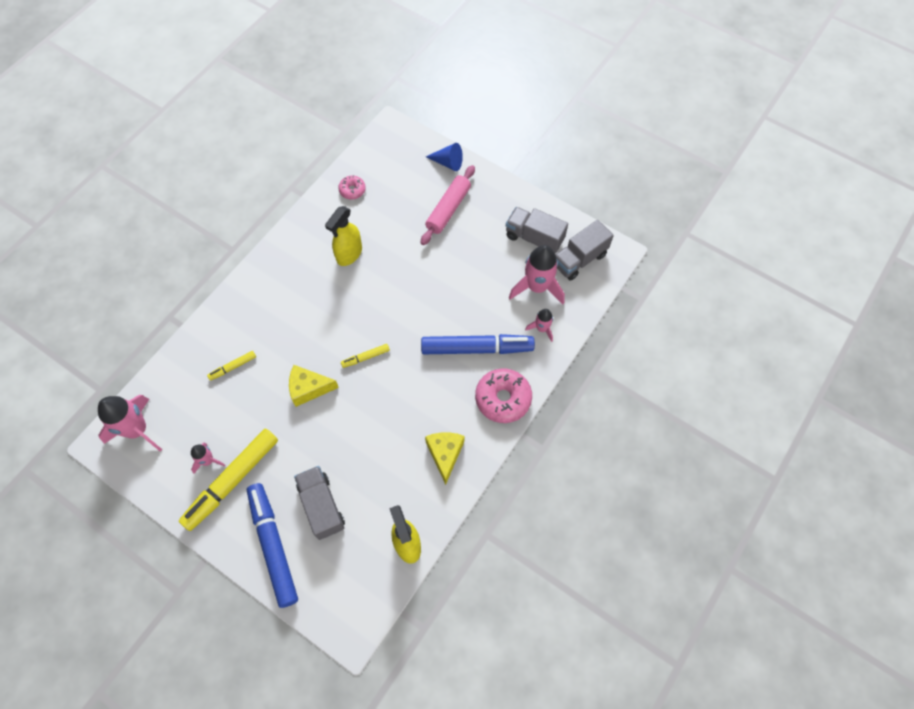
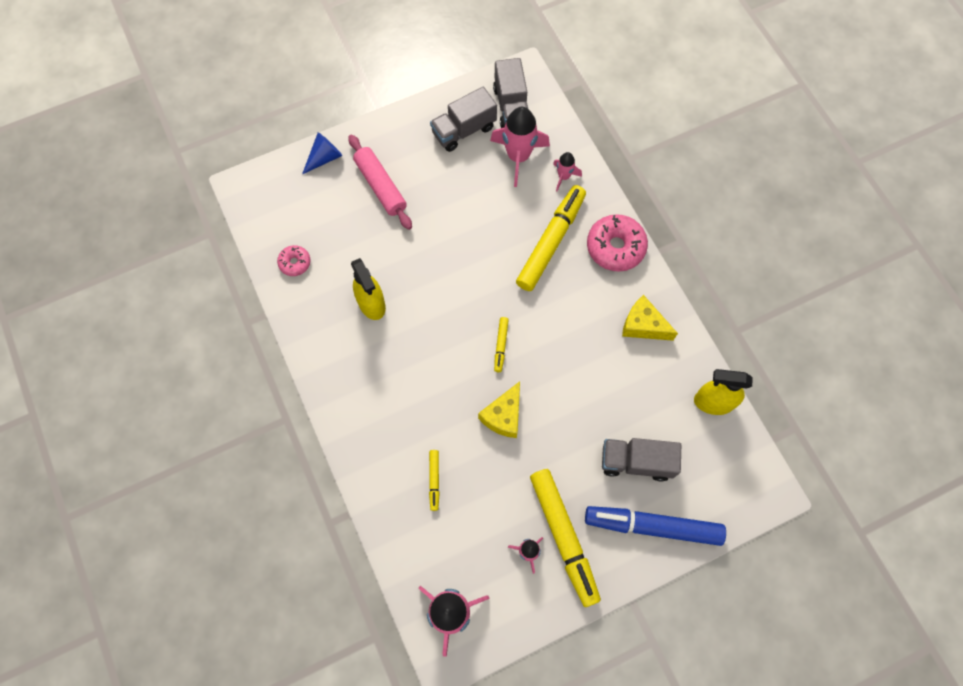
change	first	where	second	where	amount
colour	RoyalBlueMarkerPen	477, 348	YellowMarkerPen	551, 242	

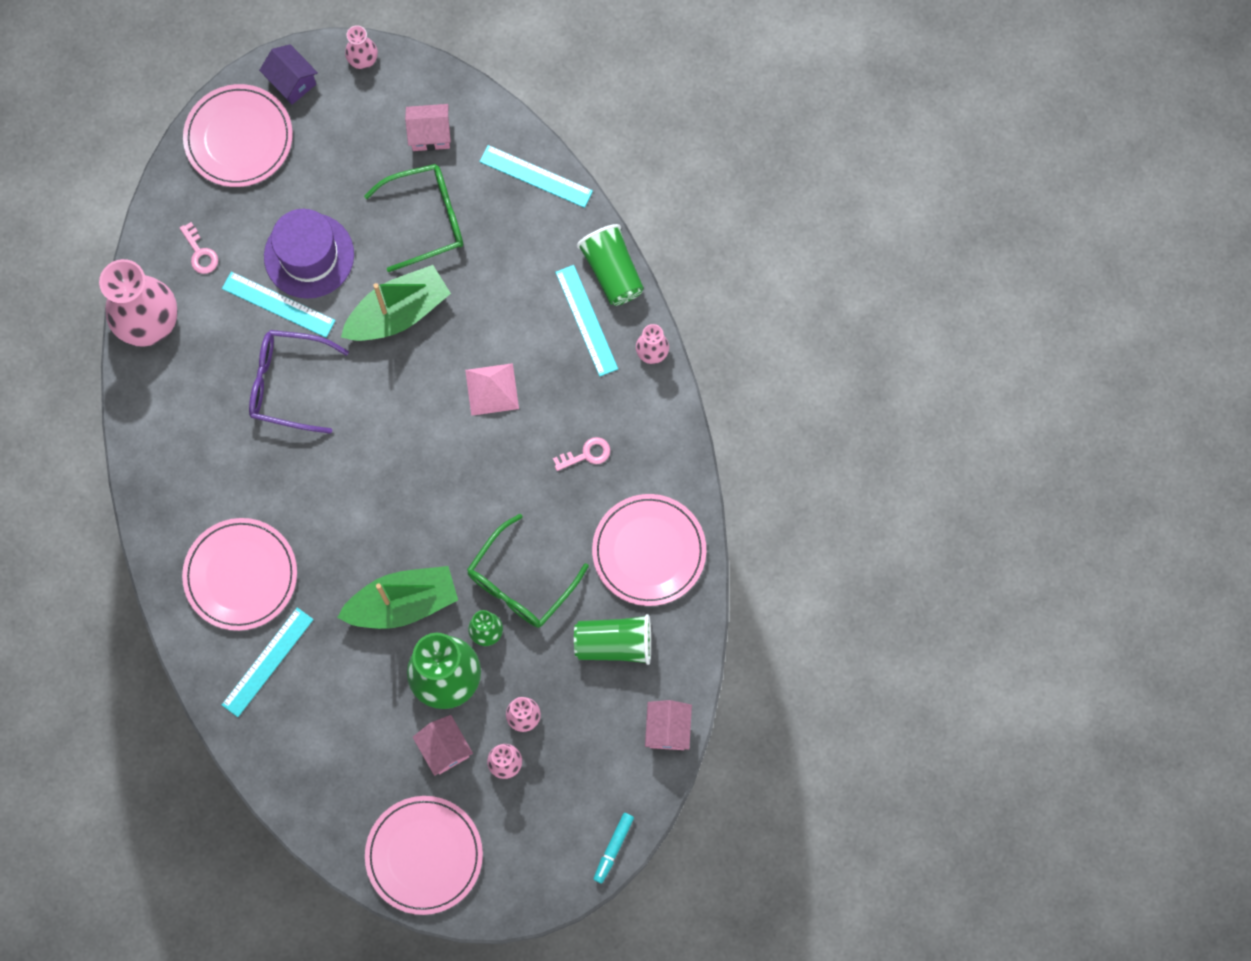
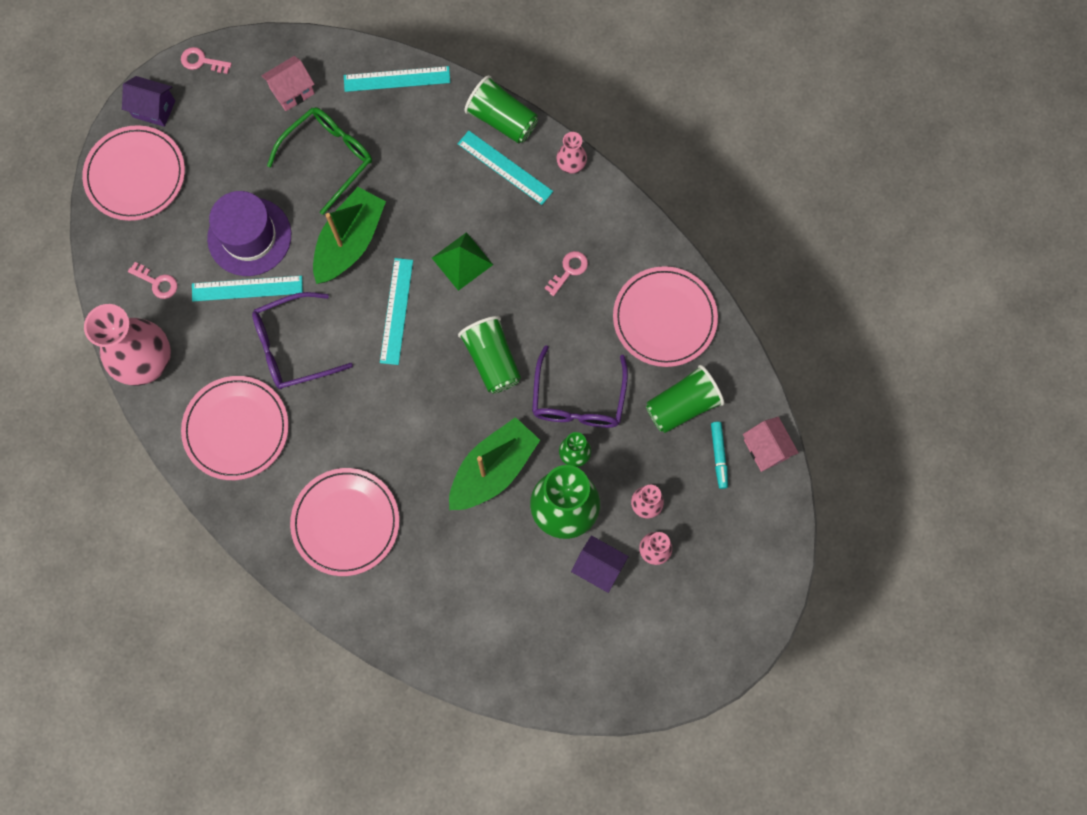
change	first	where	second	where	amount
appeared			GreenBeaker	492, 360	
relocated	TurquoiseStraightedge	268, 662		396, 311	
relocated	RosyFlatDish	424, 855		236, 429	
relocated	TurquoiseMarkerPen	613, 848		718, 456	
exchanged	RosyFlowerVase	362, 58	RosyKey	201, 61	
colour	RosyHouse	444, 748	RoyalPurpleHouse	598, 567	
colour	RosySolidPyramid	492, 389	GreenSolidPyramid	462, 261	
colour	GreenSpectacles	520, 582	RoyalPurpleSpectacles	578, 399	

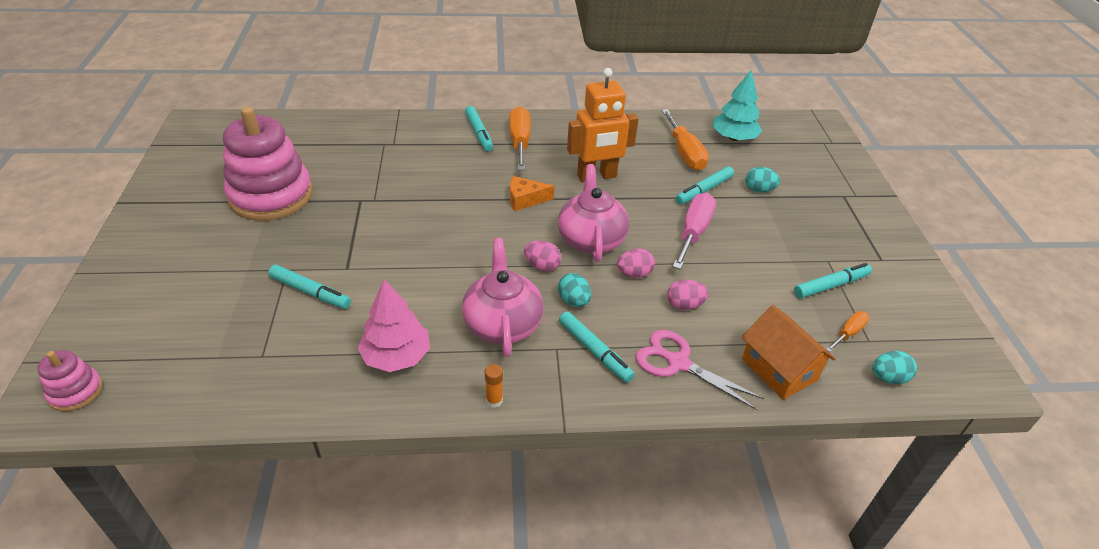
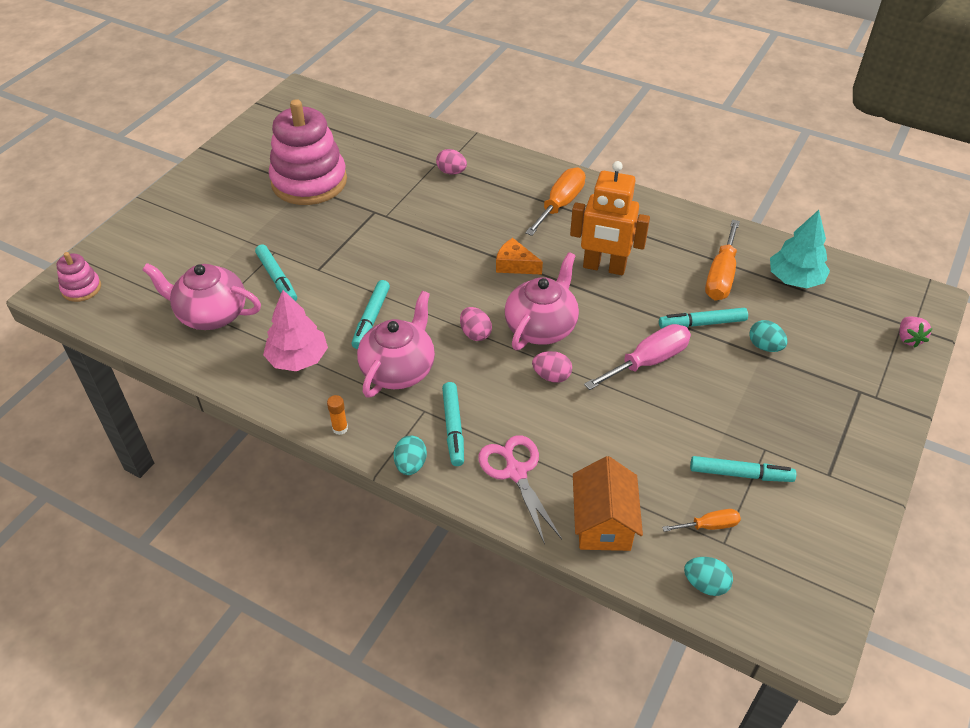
change	first	where	second	where	amount
appeared			RosyTeaPot	211, 314	
appeared			RosyBerry	908, 339	
relocated	TurquoiseMarkerPen	479, 133		371, 319	
relocated	TurquoiseEggShape	573, 301		410, 465	
relocated	RosyEggShape	684, 305		451, 172	

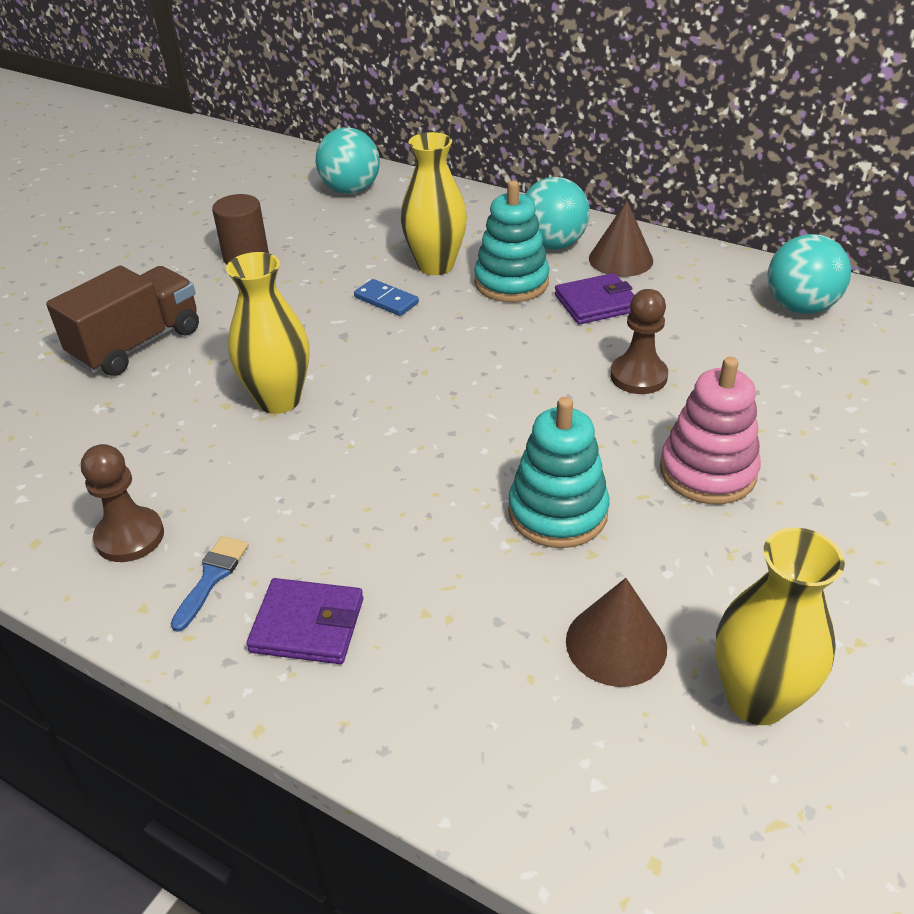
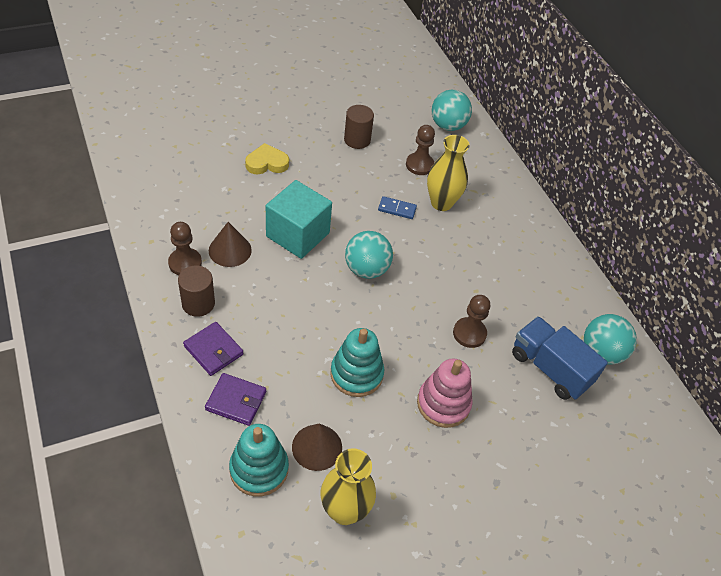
change	first	where	second	where	amount
appeared			RussetGamePawn	419, 165	
appeared			RoyalBlueToyTruck	550, 368	
relocated	TurquoiseRingStacker	511, 282		259, 469	
relocated	TurquoiseSphere	552, 245		366, 269	
relocated	RoyalPurpleBillfold	596, 303		236, 401	
relocated	RussetCone	620, 259		230, 250	
exchanged	RussetToyTruck	137, 344	YellowHeartShape	267, 163	
exchanged	RoyalBluePaintbrush	212, 577	RussetSolidCylinder	198, 303	
exchanged	YellowFlowerVase	279, 400	TurquoiseBlock	298, 234	
spun	RoyalBlueDominoTile	386, 300		397, 209	60 degrees counterclockwise

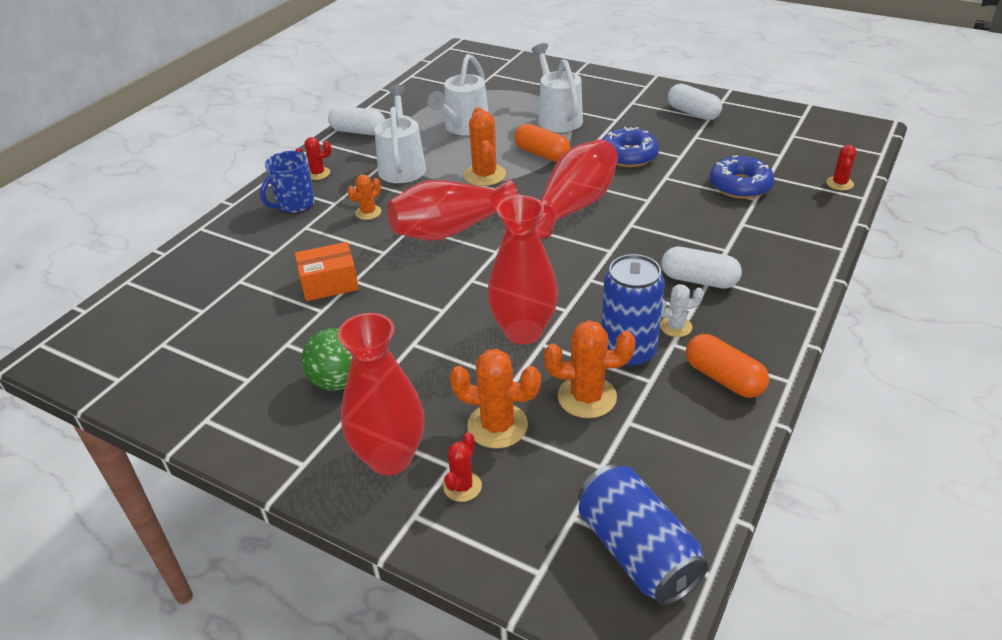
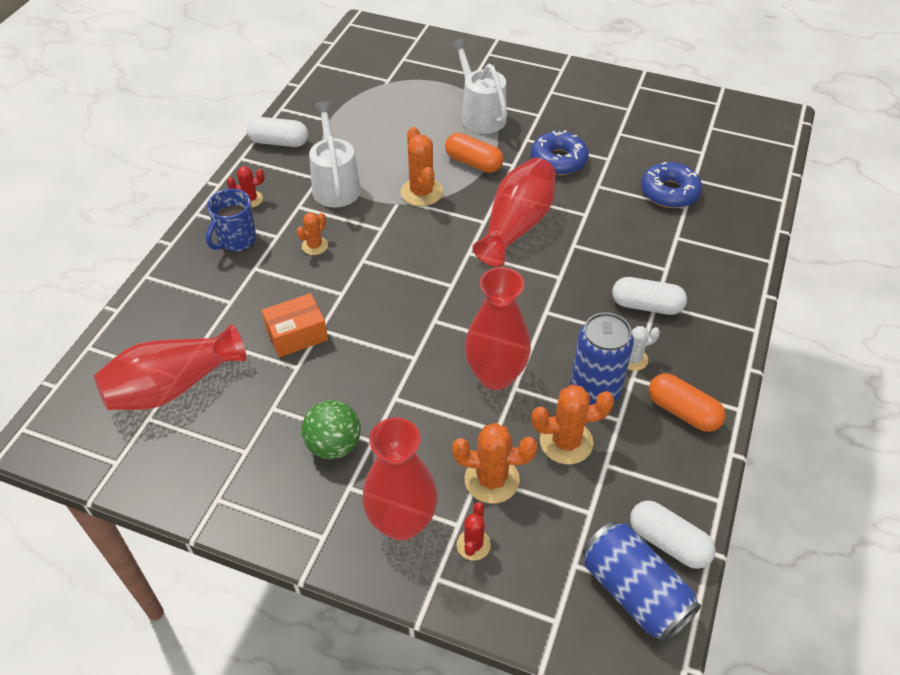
change	first	where	second	where	amount
missing	SnowWhiteWateringCan	464, 128			
missing	ScarletSaguaroCactus	839, 183			
relocated	ScarletFlowerVase	450, 230		173, 386	
relocated	SnowWhiteCapsule	693, 113		668, 542	

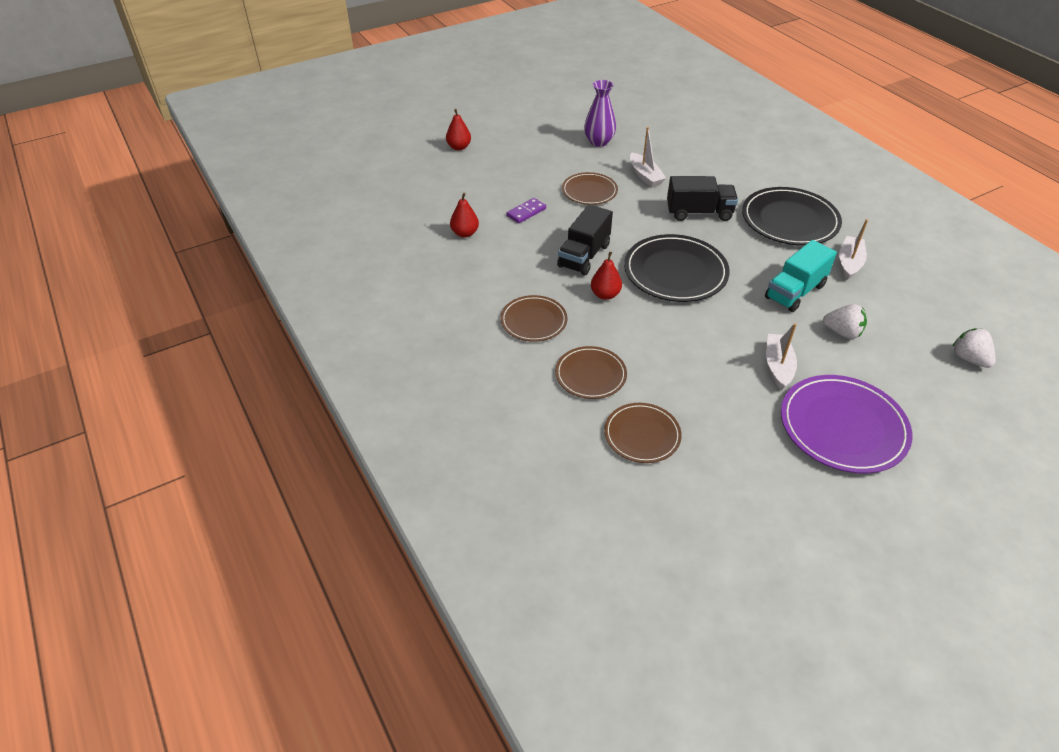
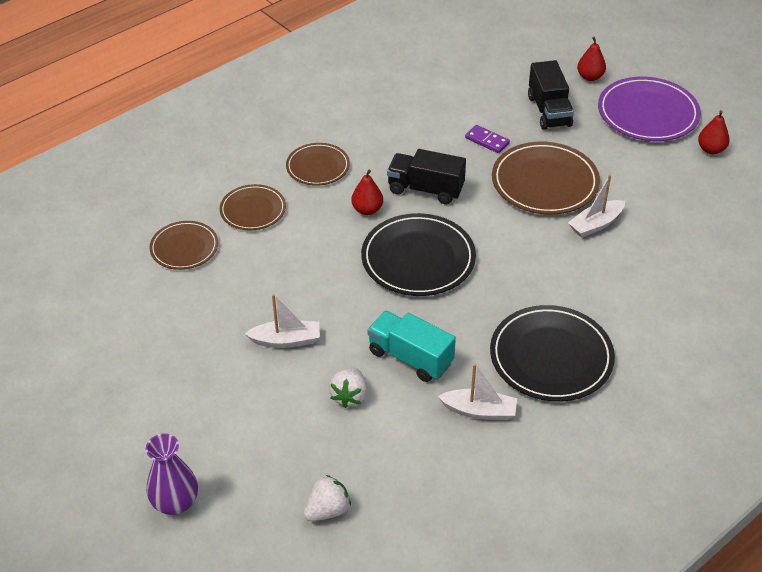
change	first	where	second	where	amount
relocated	ScarletPear	465, 233		711, 149	
relocated	RoyalPurpleFlowerVase	599, 142		175, 502	
relocated	BlackToyTruck	699, 213		549, 111	
relocated	RoyalPurpleFlatDish	843, 427		647, 113	
size	RussetFlatDish	589, 191		545, 182	x1.66

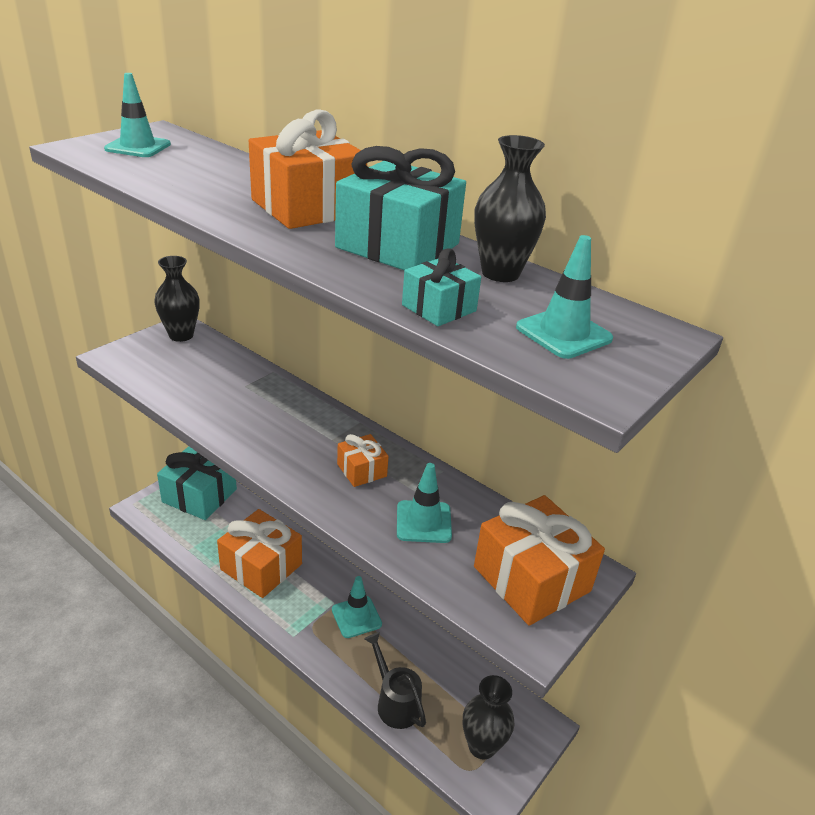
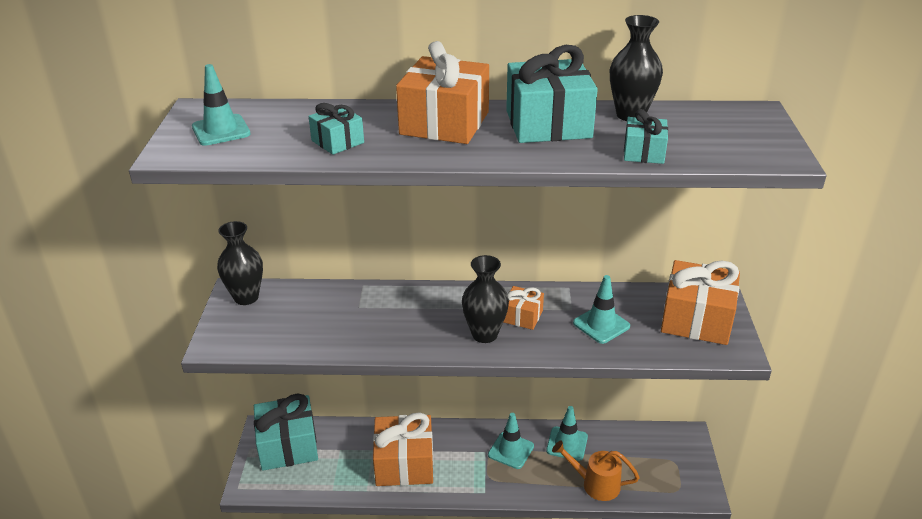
change	first	where	second	where	amount
appeared			TurquoiseGift	337, 142	
relocated	BlackFlowerVase	482, 746		484, 334	
relocated	TurquoiseTrafficCone	563, 333		567, 444	
colour	BlackWateringCan	395, 702	OrangeColouredWateringCan	595, 484	

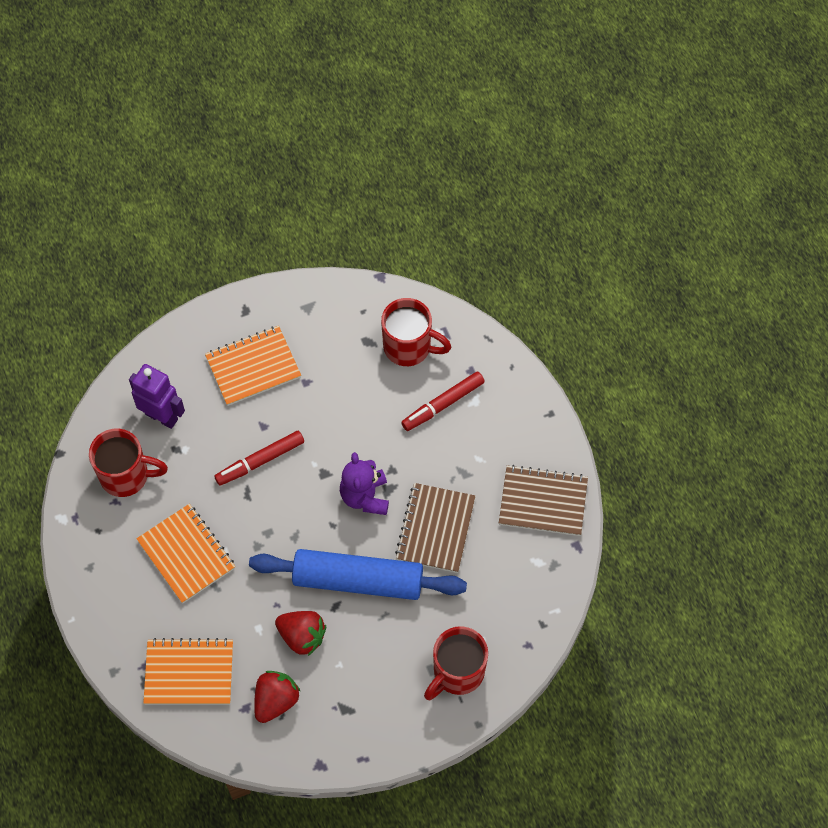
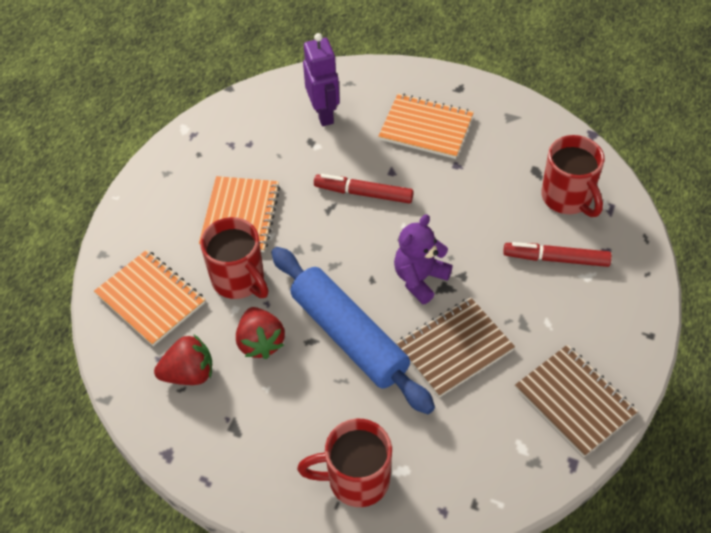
change	first	where	second	where	amount
relocated	ScarletMug	126, 476		239, 280	

